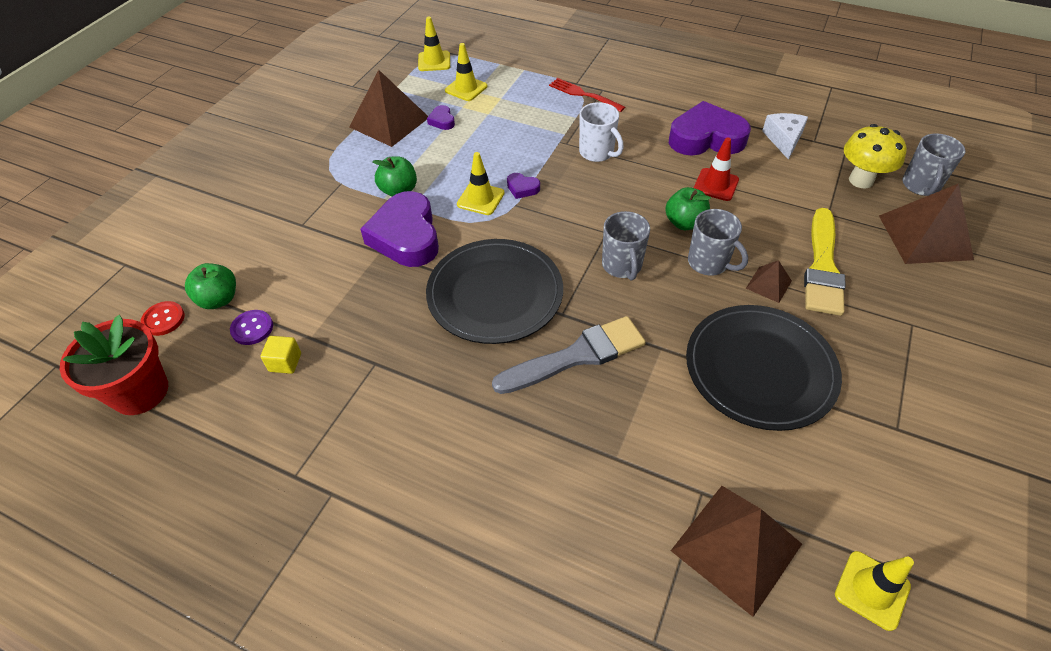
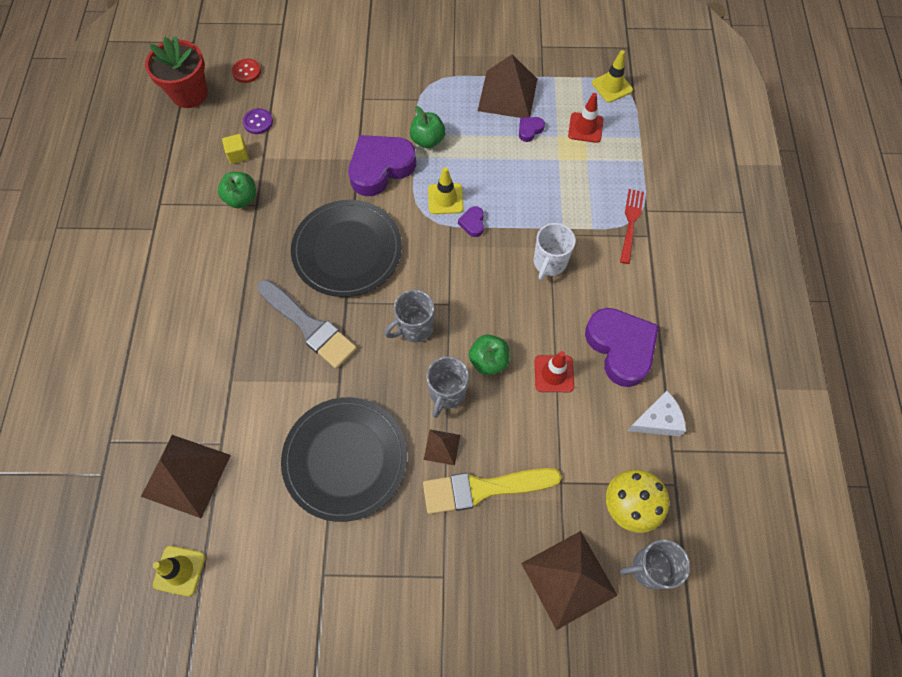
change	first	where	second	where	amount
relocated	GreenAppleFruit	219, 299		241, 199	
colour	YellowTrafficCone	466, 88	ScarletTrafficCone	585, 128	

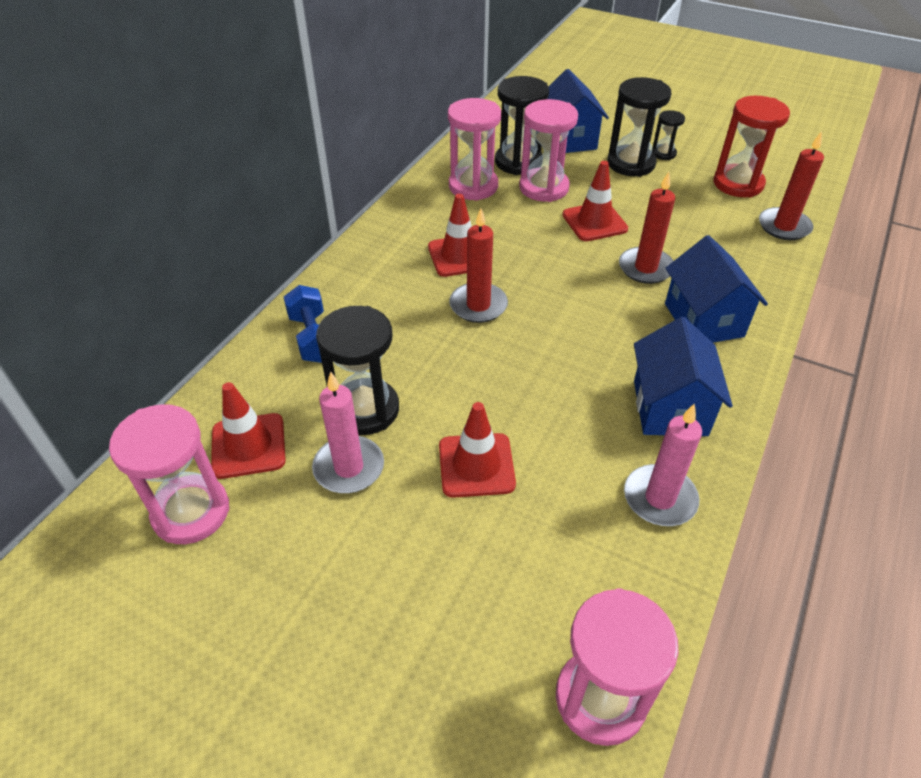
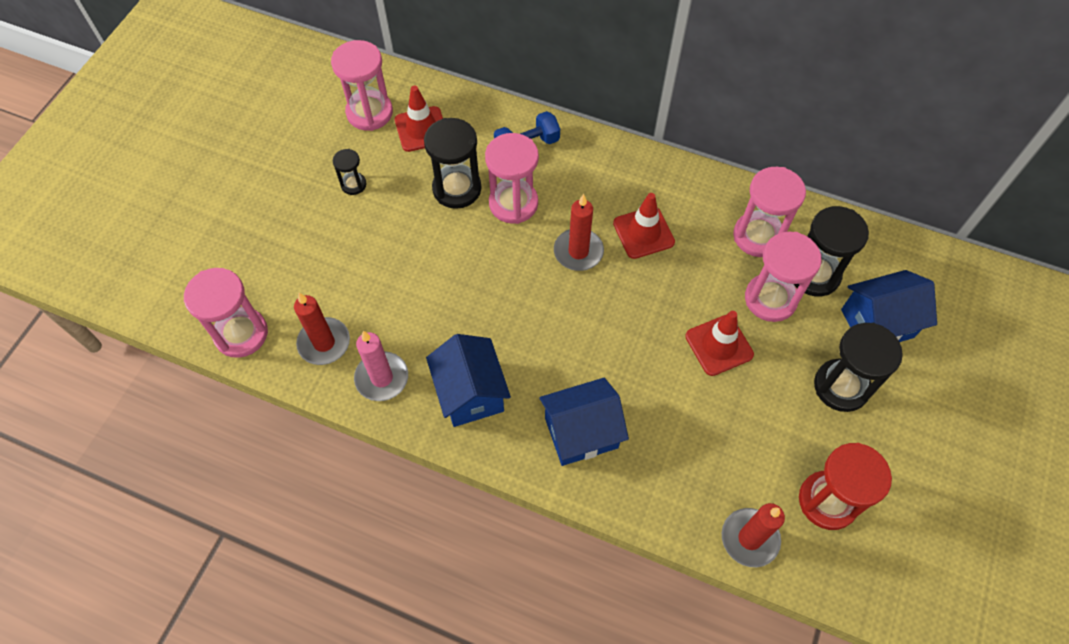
change	first	where	second	where	amount
missing	RosyPillarCandle	349, 467			
missing	ScarletTrafficCone	476, 465			
appeared			RosySandglass	513, 203	
relocated	ScarletPillarCandle	645, 268		324, 343	
relocated	BlackSandglass	663, 153		353, 184	
spun	RoyalBlueHouse	670, 408		470, 393	75 degrees clockwise

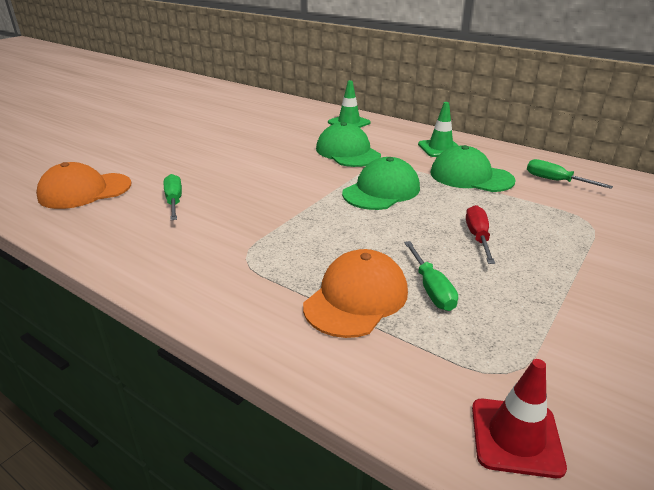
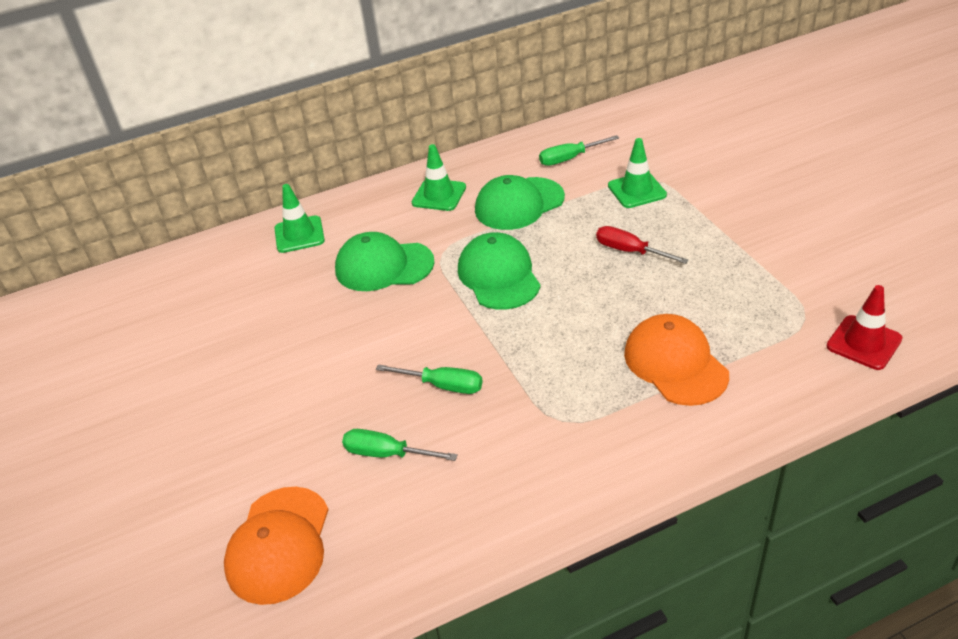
change	first	where	second	where	amount
appeared			GreenTrafficCone	637, 190	
relocated	GreenHandScrewdriver	431, 289		443, 386	

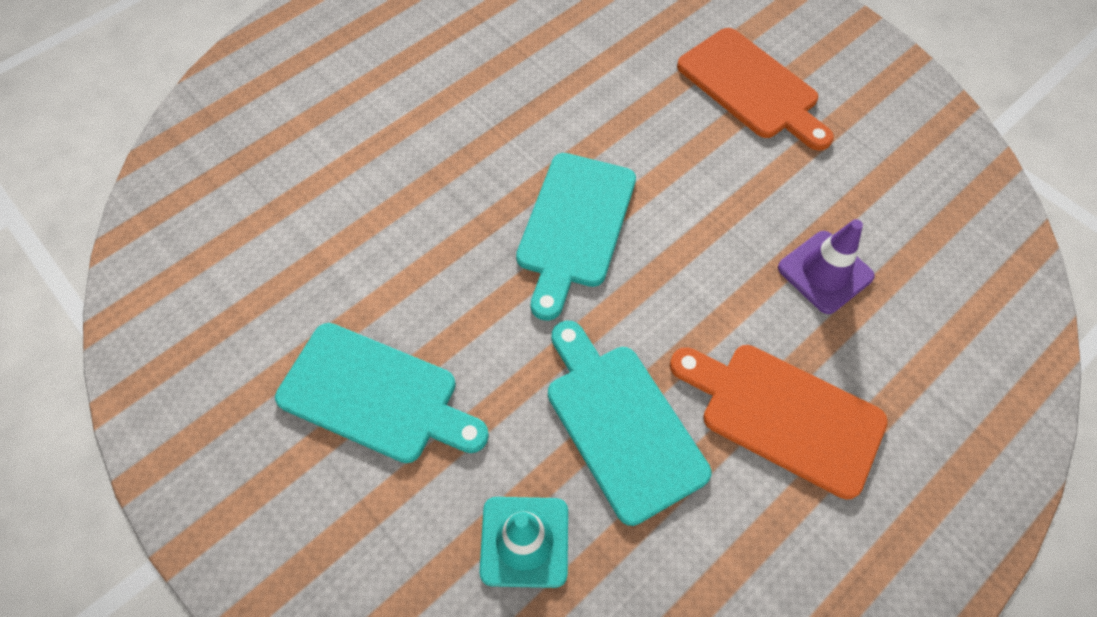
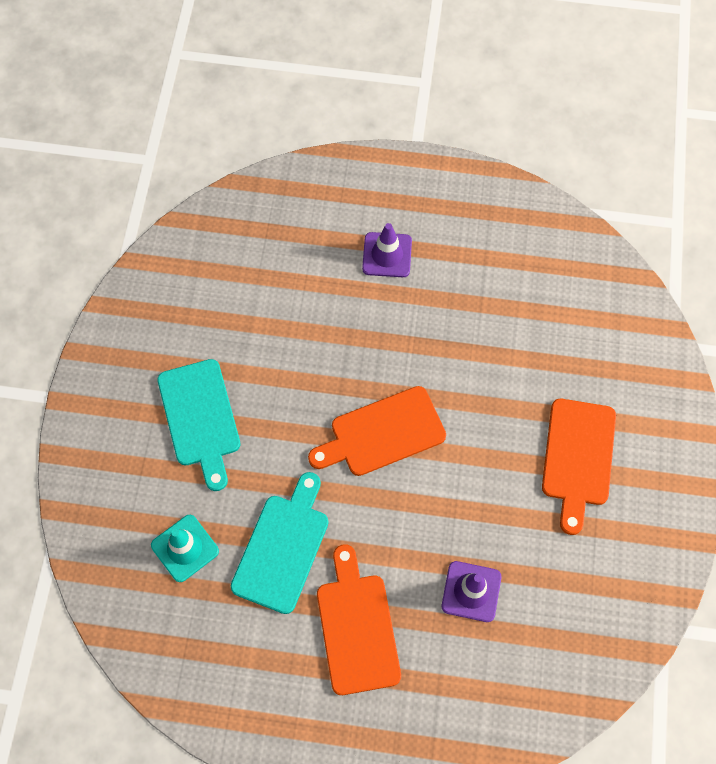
change	first	where	second	where	amount
appeared			RoyalPurpleTrafficCone	387, 255	
colour	TurquoiseBreadBoard	575, 226	OrangeColouredBreadBoard	382, 433	

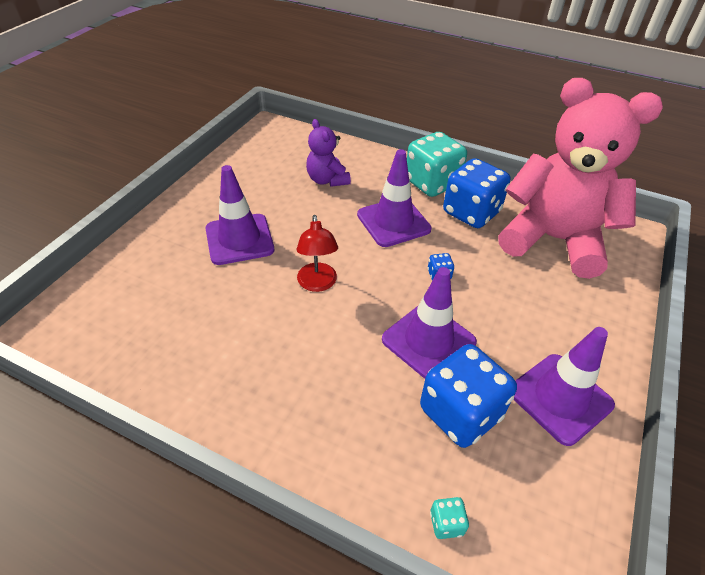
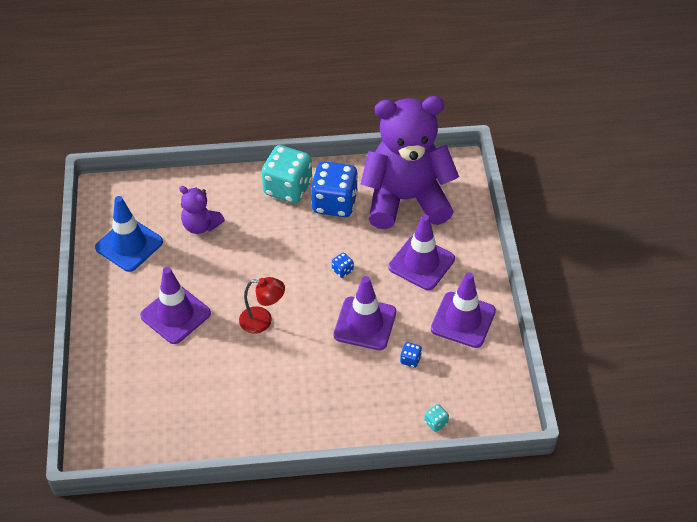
change	first	where	second	where	amount
appeared			RoyalBlueTrafficCone	129, 245	
relocated	RoyalPurpleTrafficCone	393, 222		421, 263	
colour	RosyTeddy	553, 240	RoyalPurpleTeddy	406, 199	
spun	ScarletLamp	317, 284		262, 321	45 degrees counterclockwise
size	RoyalBlueDice	460, 413		410, 360	x0.40

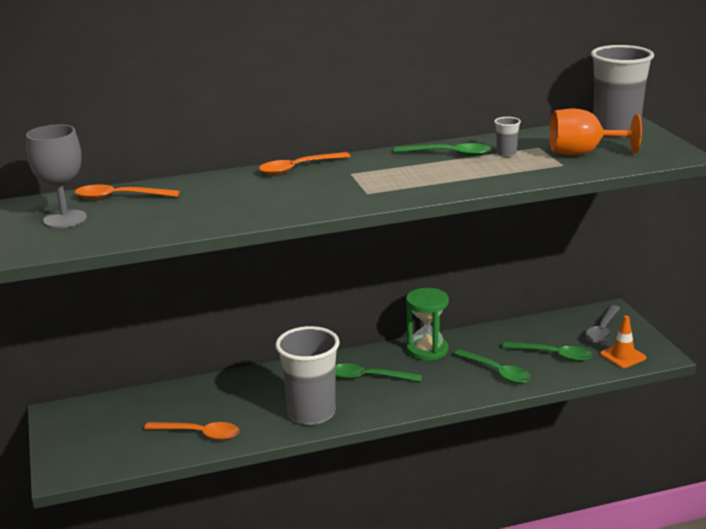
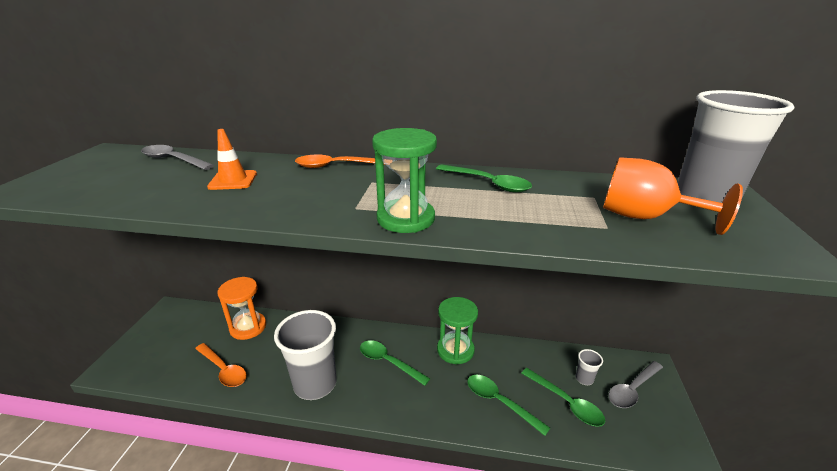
change	first	where	second	where	amount
missing	GreyGoblet	65, 219			
appeared			OrangeColouredSandglass	248, 327	
appeared			GreenSandglass	406, 219	
relocated	GreyBeaker	506, 154		584, 379	
relocated	OrangeColouredTrafficCone	622, 356		233, 180	
colour	OrangeColouredSpoon	119, 197	GreySpoon	173, 160	
spun	GreenSpoon	497, 372		499, 402	150 degrees clockwise

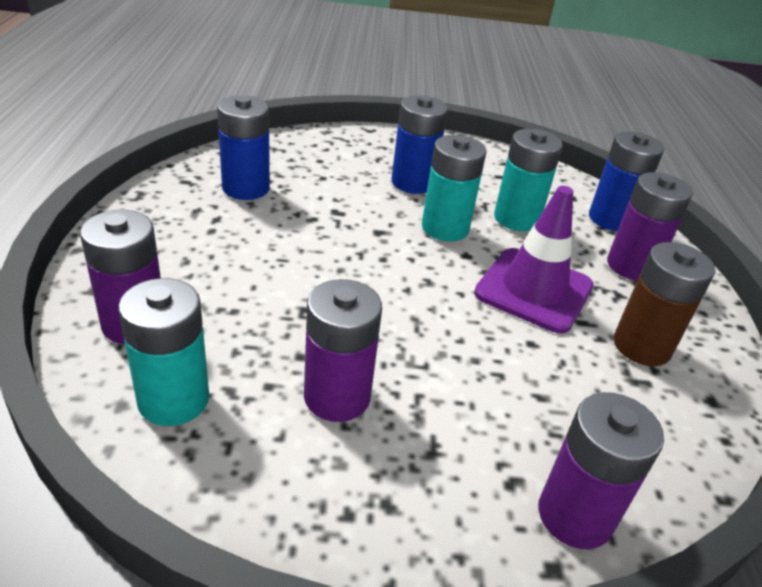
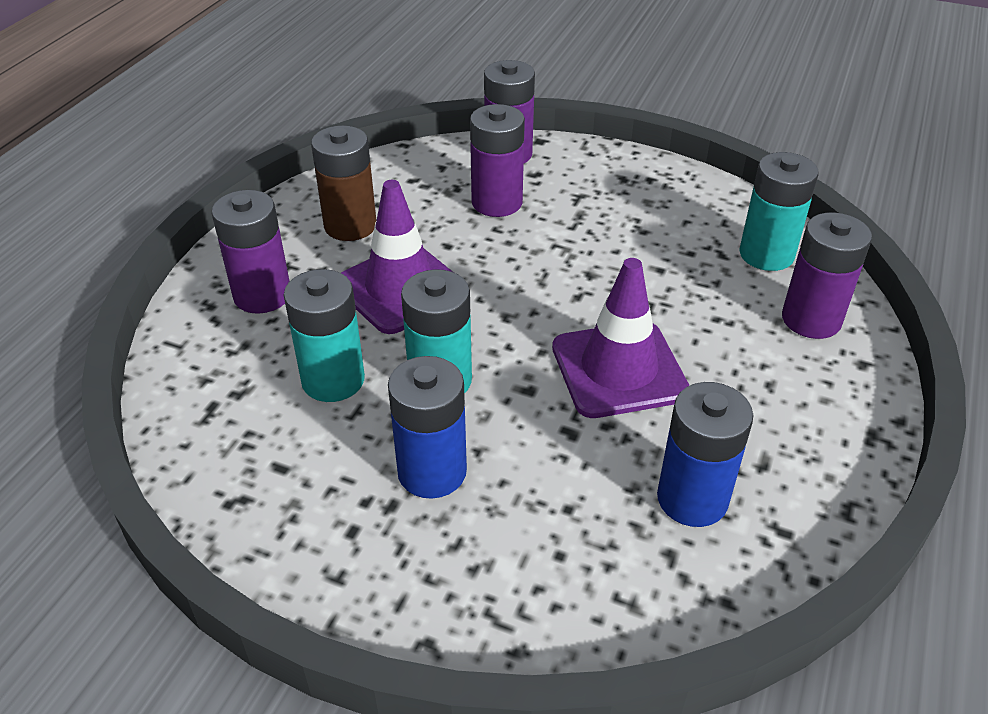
change	first	where	second	where	amount
missing	RoyalBluePowerCell	611, 219			
appeared			RoyalPurpleTrafficCone	619, 369	
relocated	RoyalPurplePowerCell	337, 397		497, 202	

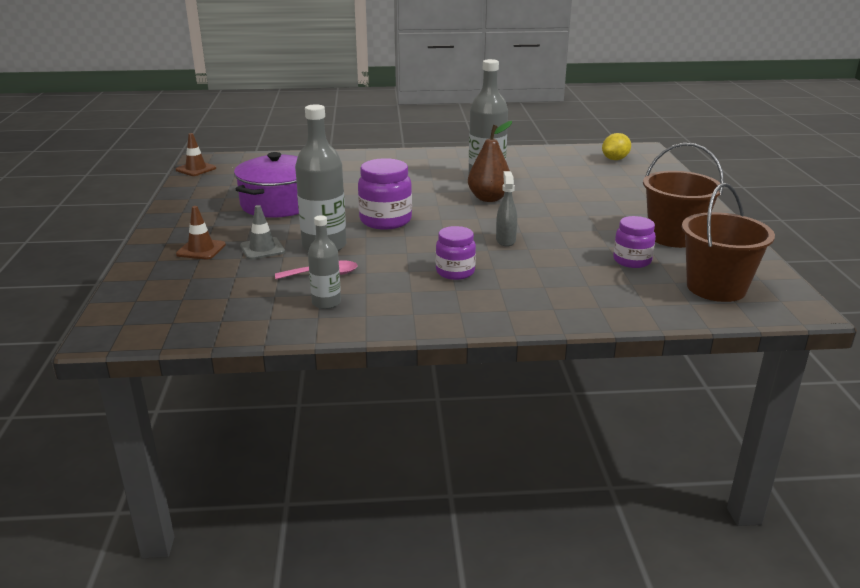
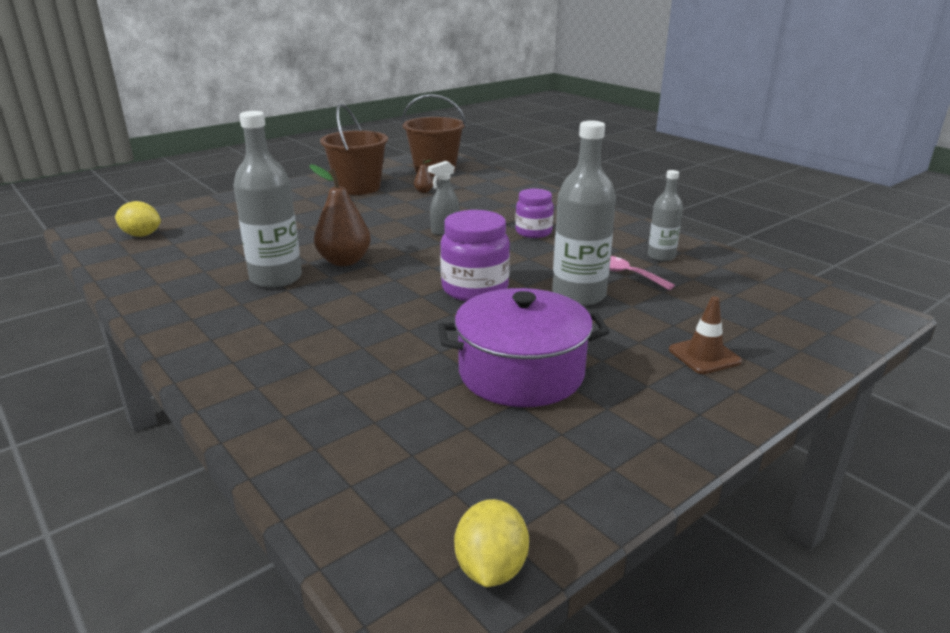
change	first	where	second	where	amount
missing	GreyTrafficCone	262, 249			
exchanged	RussetTrafficCone	196, 169	YellowCitrusFruit	491, 568	
exchanged	RoyalPurplePreserveJar	632, 261	RussetPear	423, 191	

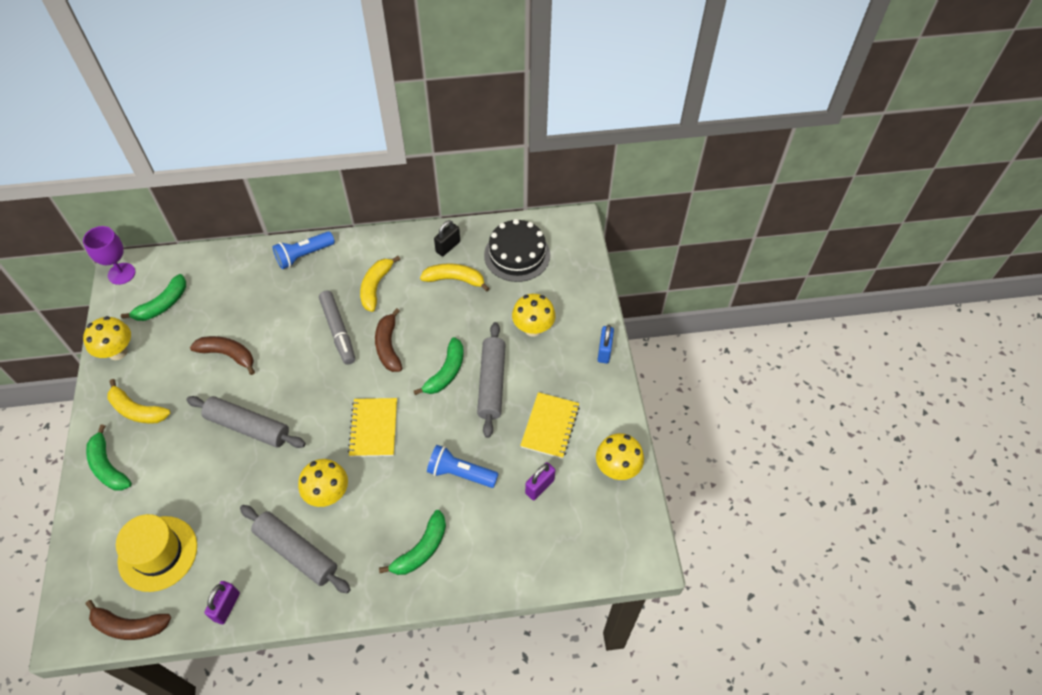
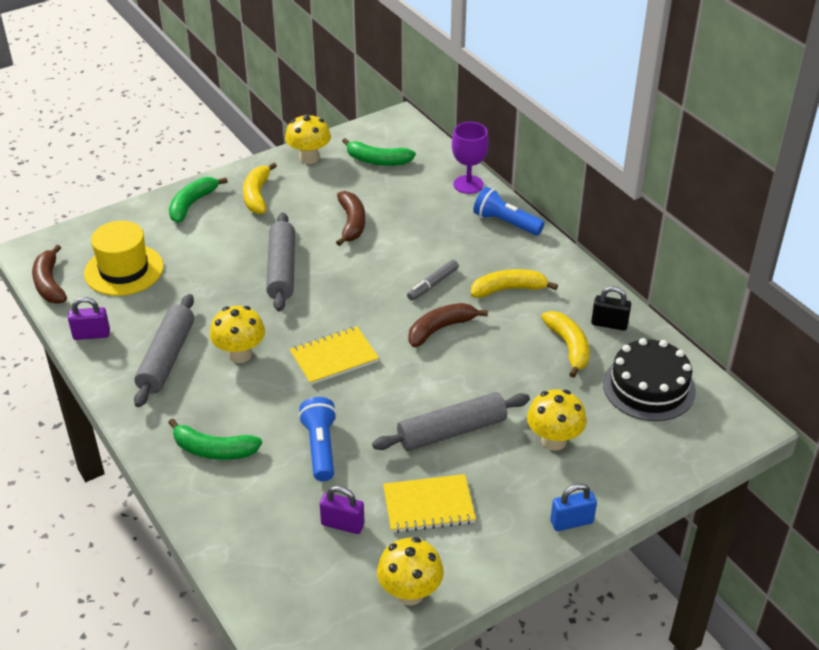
change	first	where	second	where	amount
missing	GreenBananaFruit	446, 372			
relocated	RoyalPurpleGoblet	121, 273		468, 184	
size	GreyMarkerPen	338, 331		433, 284	x0.66

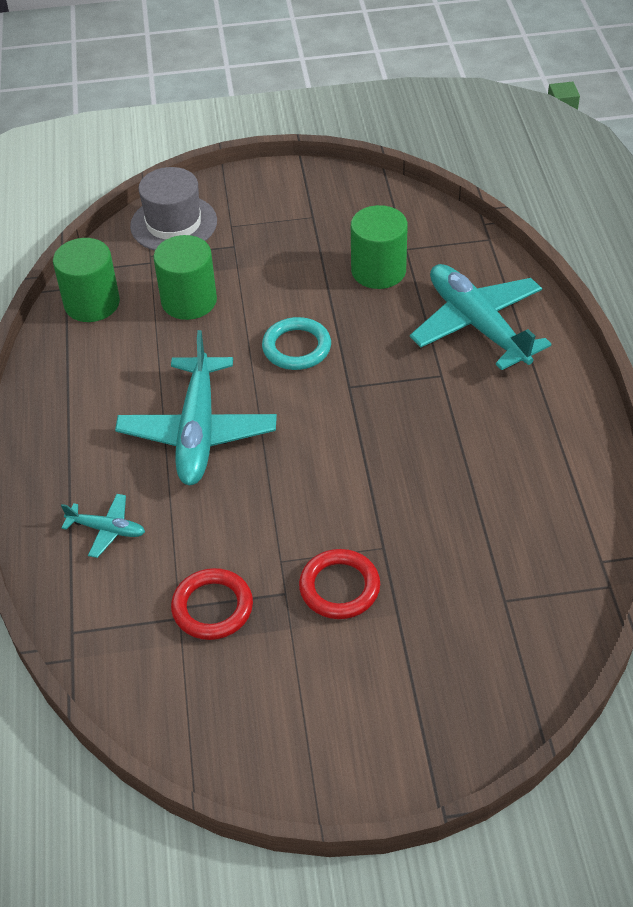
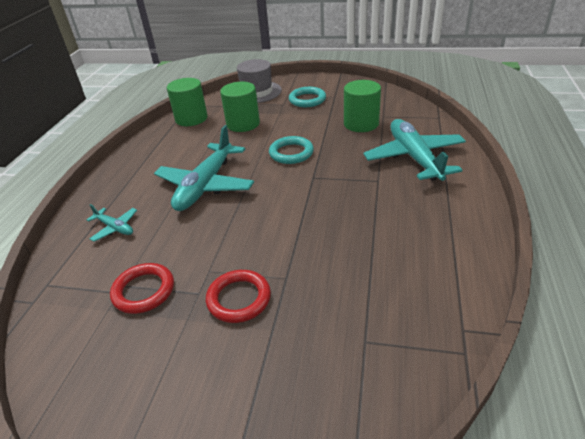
change	first	where	second	where	amount
appeared			TurquoiseHoop	307, 100	

